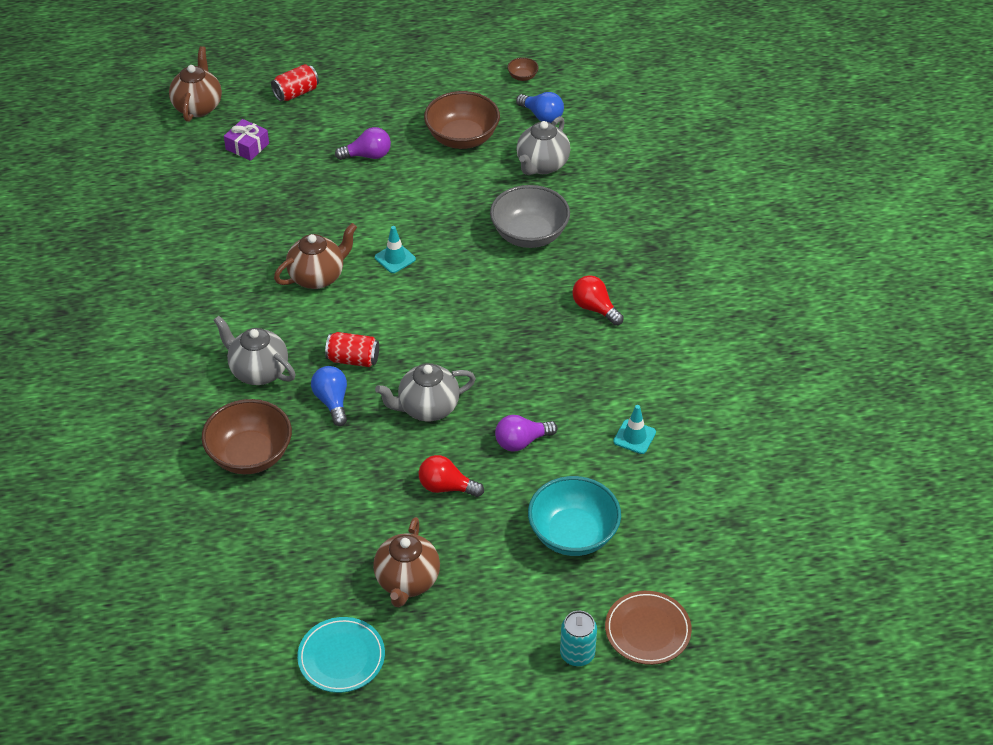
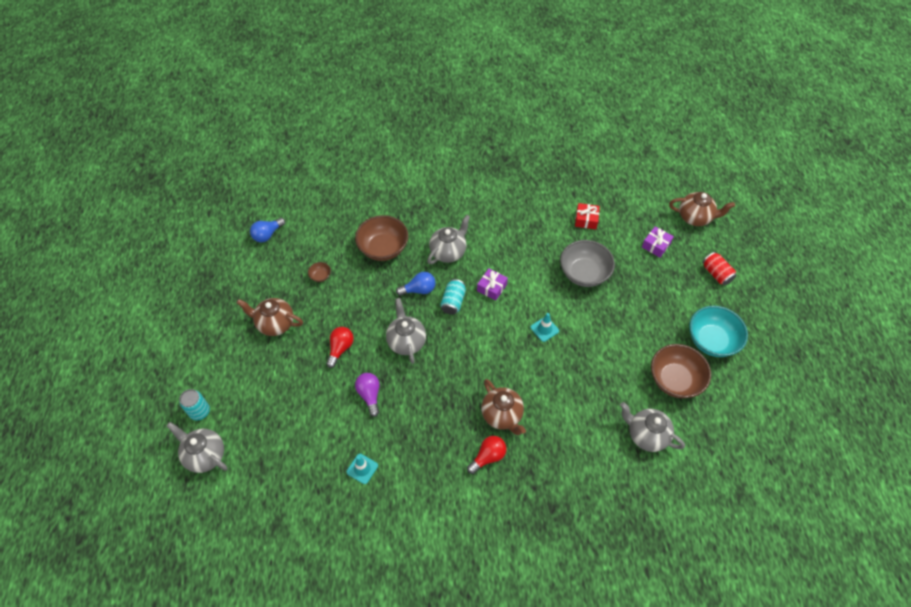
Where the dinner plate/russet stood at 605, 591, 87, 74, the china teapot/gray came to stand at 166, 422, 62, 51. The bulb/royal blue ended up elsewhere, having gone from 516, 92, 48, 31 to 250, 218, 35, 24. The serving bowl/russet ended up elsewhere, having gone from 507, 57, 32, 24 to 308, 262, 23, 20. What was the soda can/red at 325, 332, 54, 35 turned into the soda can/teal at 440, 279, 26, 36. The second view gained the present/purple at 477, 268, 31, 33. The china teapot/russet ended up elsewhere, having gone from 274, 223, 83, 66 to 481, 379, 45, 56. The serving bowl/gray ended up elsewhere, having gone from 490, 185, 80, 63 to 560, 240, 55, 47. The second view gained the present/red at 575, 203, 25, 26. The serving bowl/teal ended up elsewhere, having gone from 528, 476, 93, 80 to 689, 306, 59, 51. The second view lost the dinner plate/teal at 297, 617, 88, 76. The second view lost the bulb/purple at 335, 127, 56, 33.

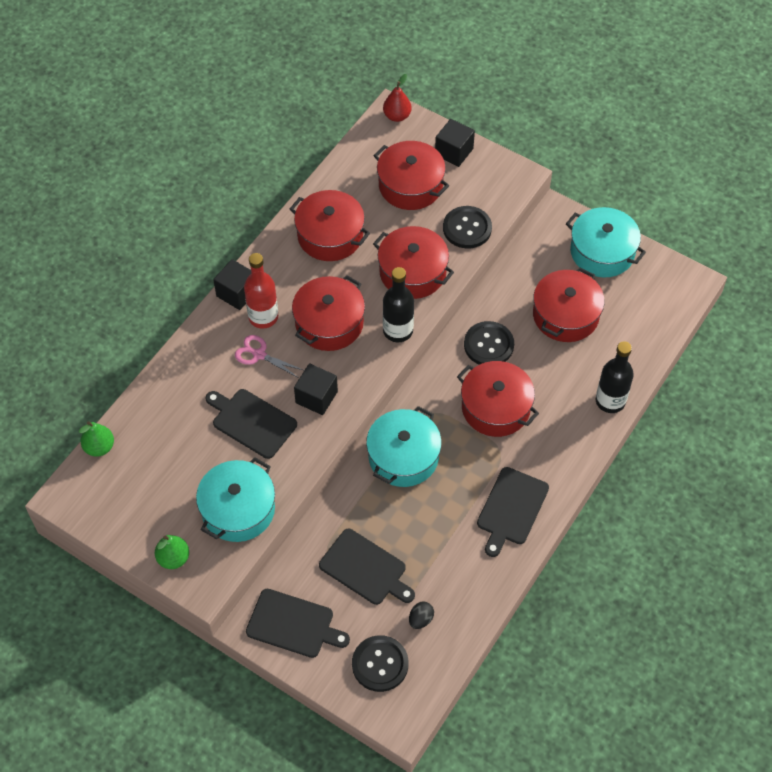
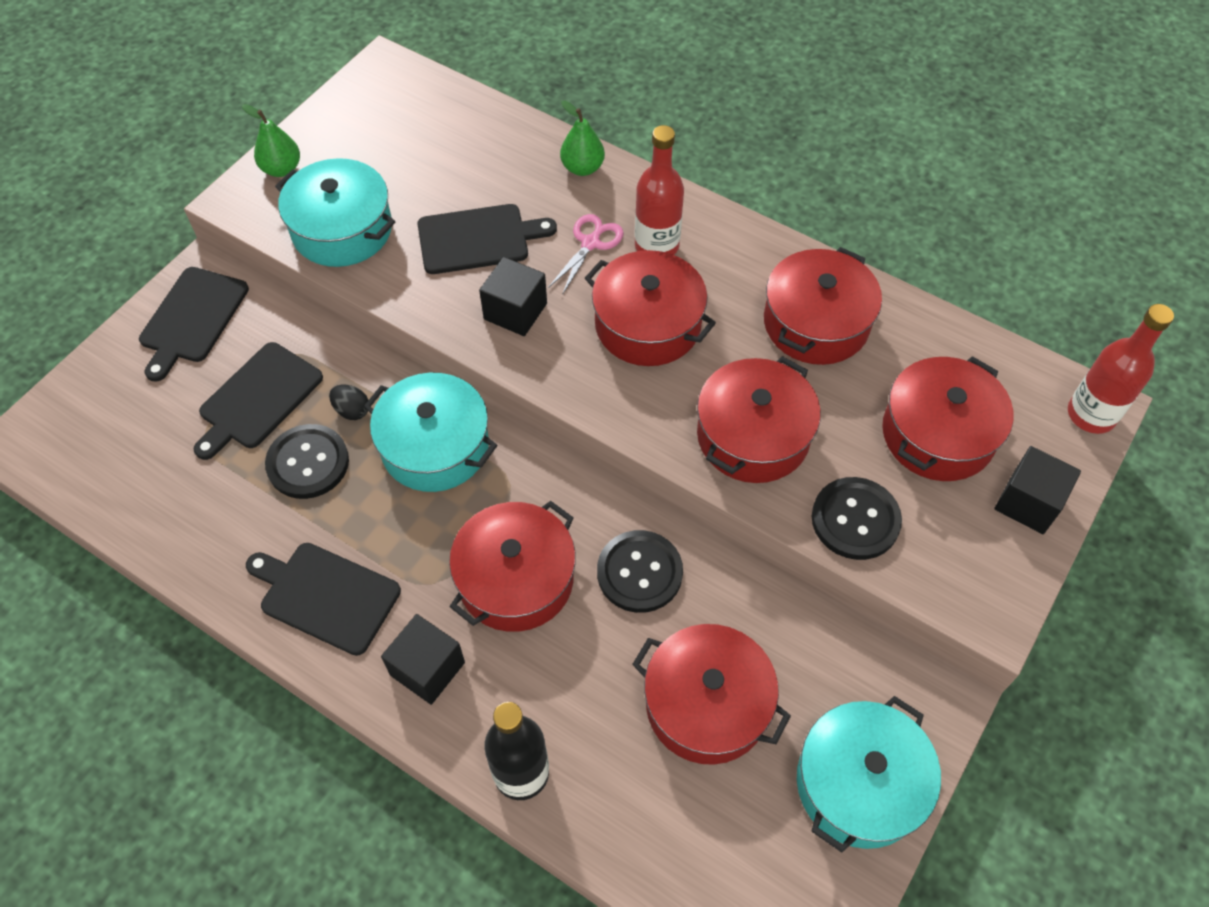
The sewing button/ebony ended up elsewhere, having gone from 352, 635, 57, 57 to 265, 424, 84, 75. The egg/ebony ended up elsewhere, having gone from 409, 602, 25, 27 to 329, 385, 39, 35. The cube/ebony ended up elsewhere, having gone from 213, 259, 38, 51 to 381, 614, 84, 91. The bread board/ebony at 206, 389, 91, 70 ended up facing another way, 45 degrees clockwise from before. The pear/leaf-green ended up elsewhere, having gone from 79, 421, 35, 36 to 560, 101, 45, 75. Where the pear/red stood at 383, 74, 29, 48, the drink bottle/red came to stand at 1068, 304, 106, 130. The second view lost the drink bottle/ebony at 383, 267, 31, 75.

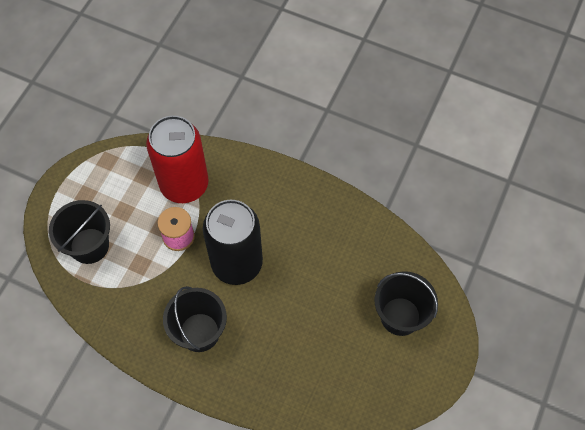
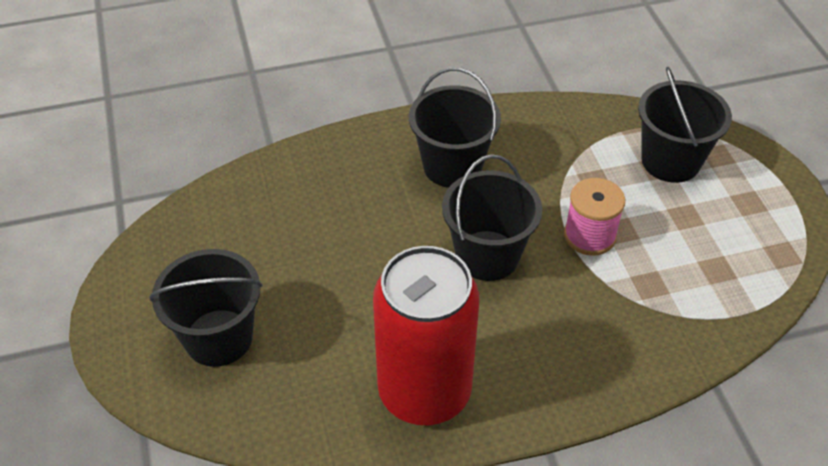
The soda can/red ended up elsewhere, having gone from 146, 115, 63, 88 to 373, 246, 106, 179. Where the soda can/ebony stood at 203, 200, 60, 85, the sand bucket/ebony came to stand at 442, 154, 100, 127.

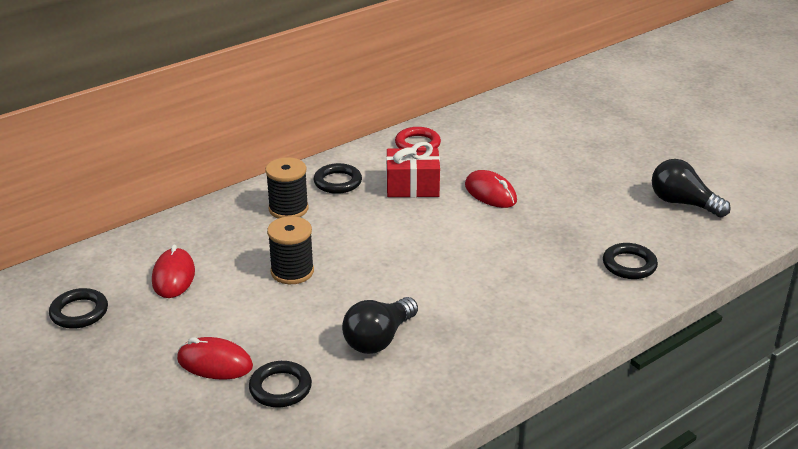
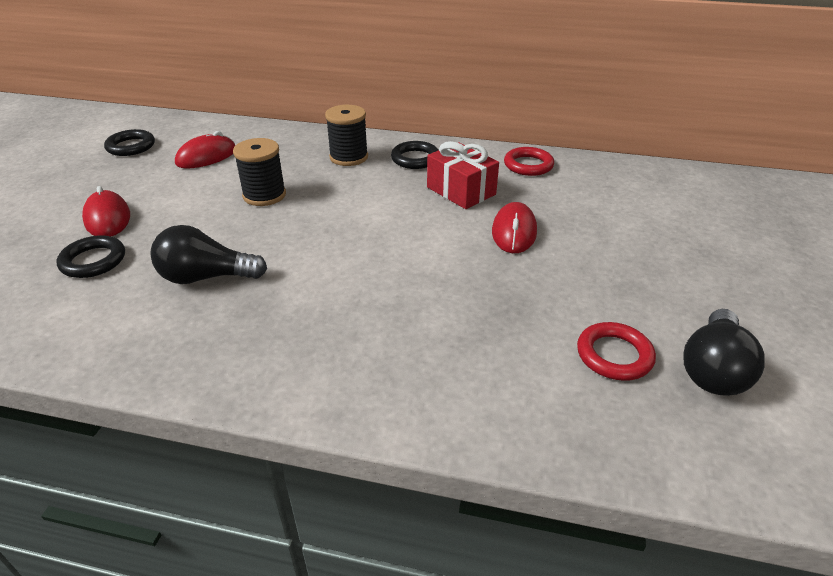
The second view gained the ring/red at 577, 322, 79, 59. The bulb/ebony at 652, 159, 79, 58 ended up facing another way, 150 degrees counterclockwise from before. The second view lost the ring/ebony at 603, 243, 55, 36.

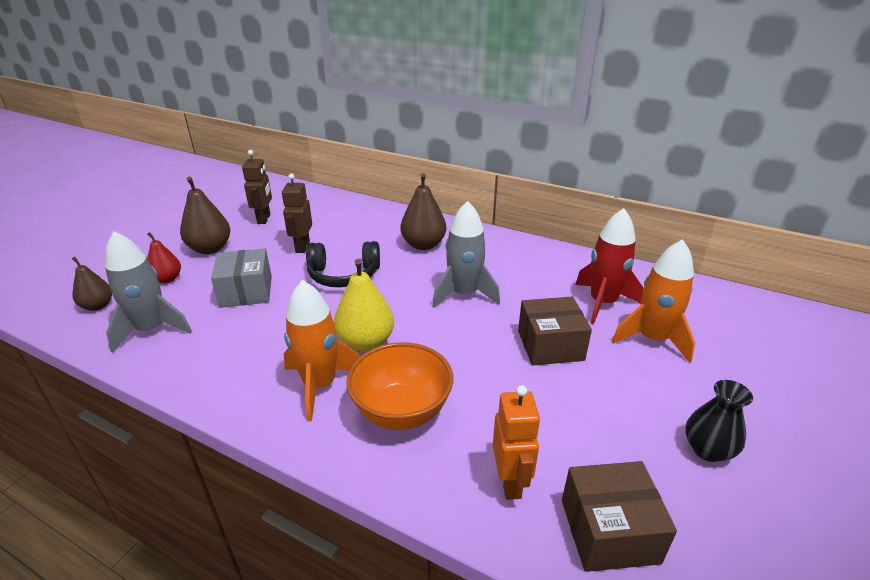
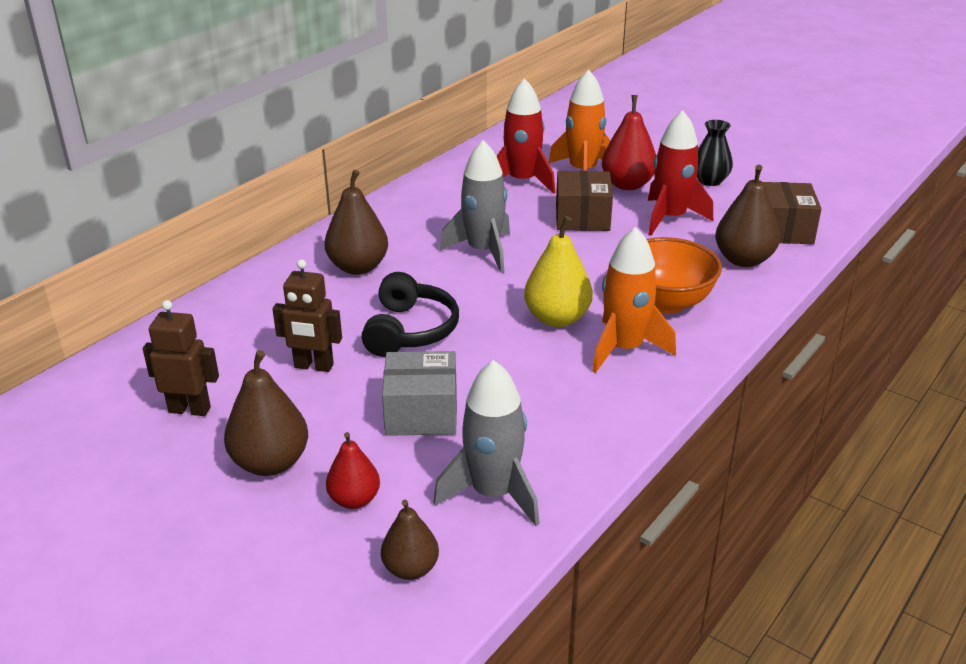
The second view gained the pear/red at 602, 95, 54, 95. The second view gained the toy rocket/red at 648, 110, 65, 126. Where the toy robot/orange-coloured stood at 493, 385, 47, 115, the pear/russet came to stand at 715, 165, 65, 102.

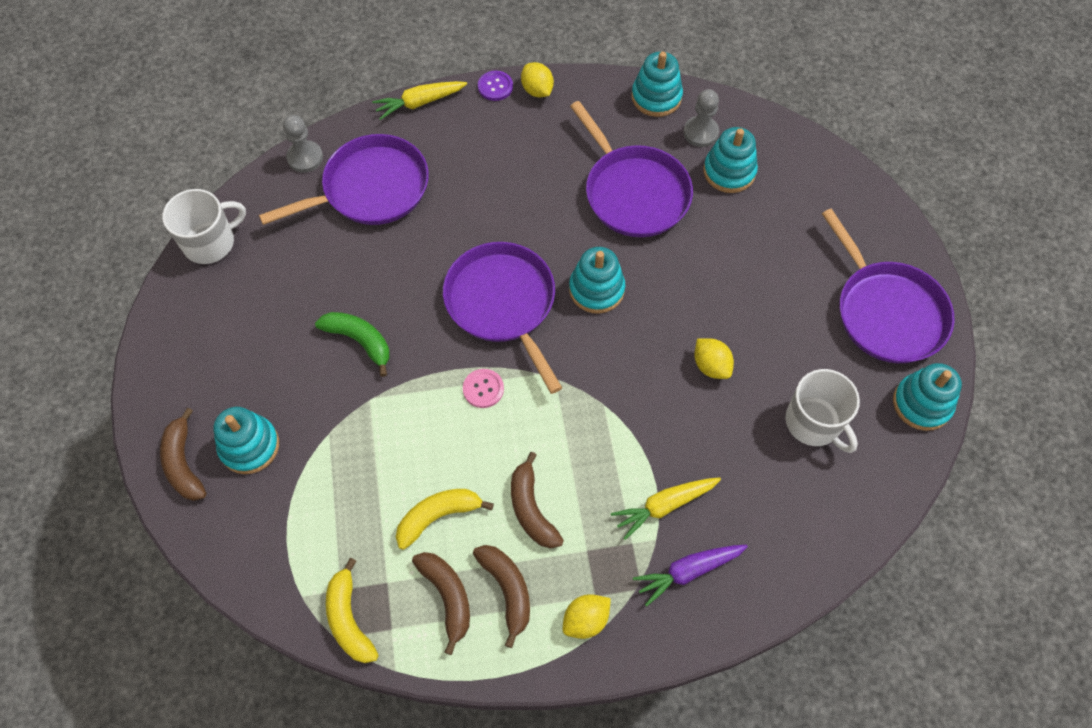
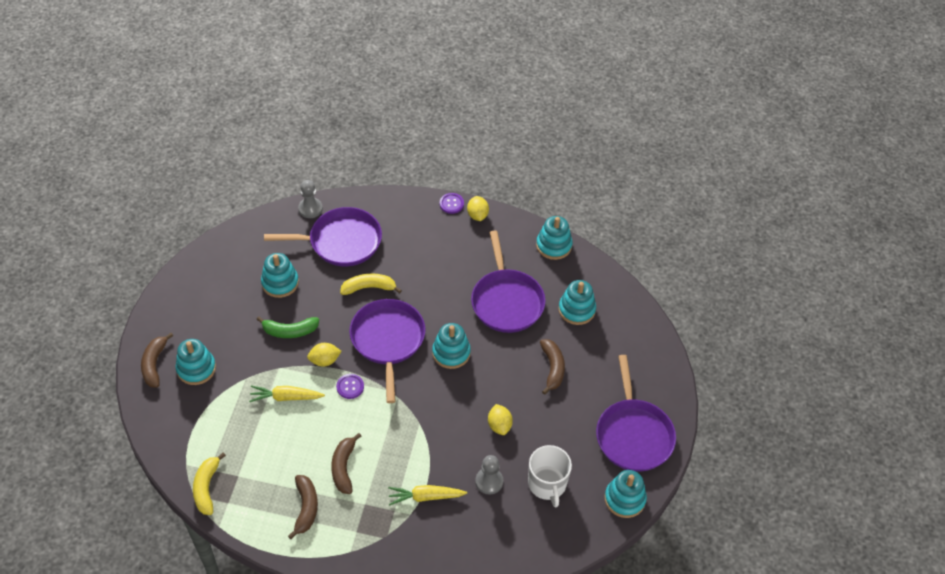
The root vegetable/bright yellow ended up elsewhere, having gone from 372, 81, 95, 39 to 249, 386, 76, 16. The banana fruit/leaf-green at 315, 312, 75, 65 ended up facing another way, 120 degrees clockwise from before. The second view gained the stacking rings/teal at 261, 253, 38, 45. The lemon/bright yellow ended up elsewhere, having gone from 563, 594, 48, 45 to 307, 343, 34, 24. What was the sewing button/pink at 463, 369, 41, 39 turned into the sewing button/purple at 336, 374, 28, 25. The banana fruit/bright yellow ended up elsewhere, having gone from 396, 489, 98, 61 to 340, 273, 62, 22. The game pawn/gray ended up elsewhere, having gone from 683, 89, 36, 58 to 475, 455, 28, 39. The banana fruit/russet ended up elsewhere, having gone from 412, 552, 58, 103 to 540, 339, 25, 56. The second view lost the tea mug/snow-white at 162, 189, 84, 75. The second view lost the root vegetable/purple at 633, 545, 115, 61.

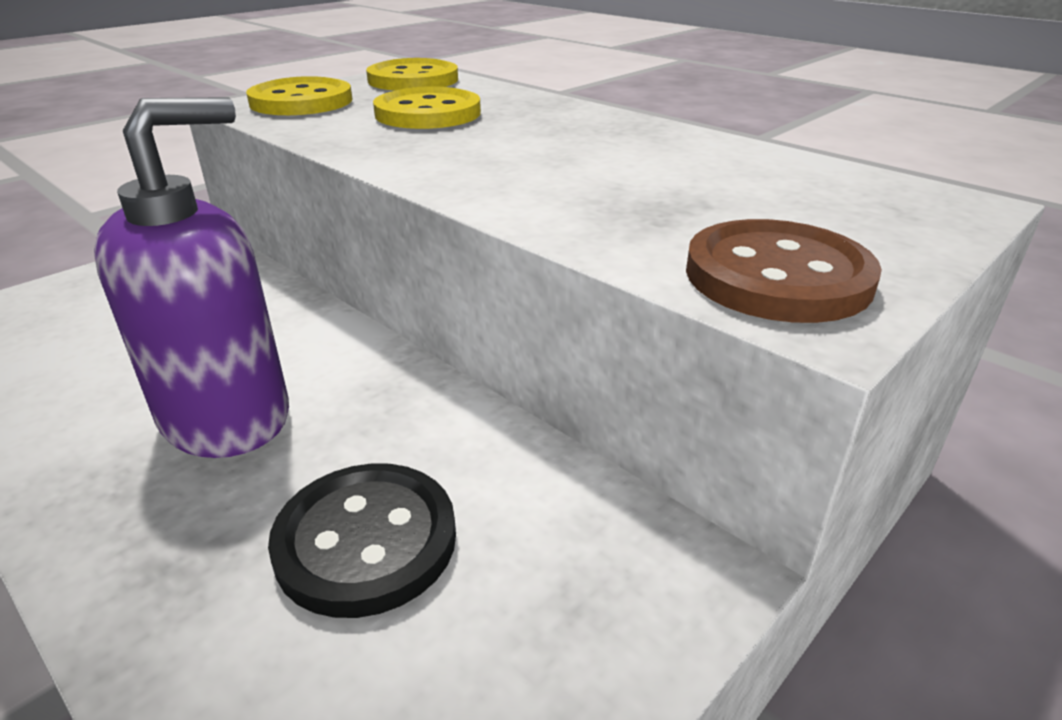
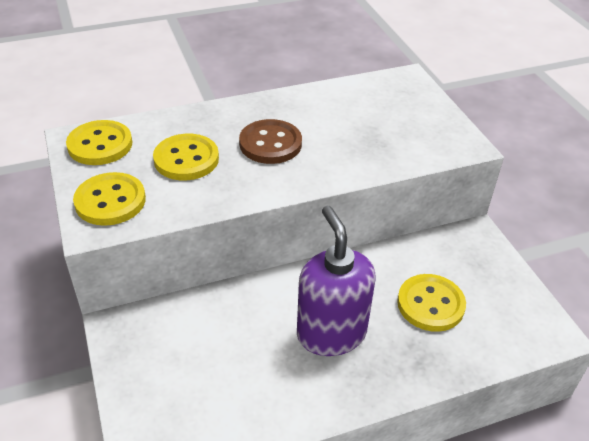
The sewing button/russet ended up elsewhere, having gone from 686, 219, 196, 104 to 239, 119, 63, 45. What was the sewing button/ebony at 268, 464, 188, 154 turned into the sewing button/bright yellow at 397, 274, 69, 58.

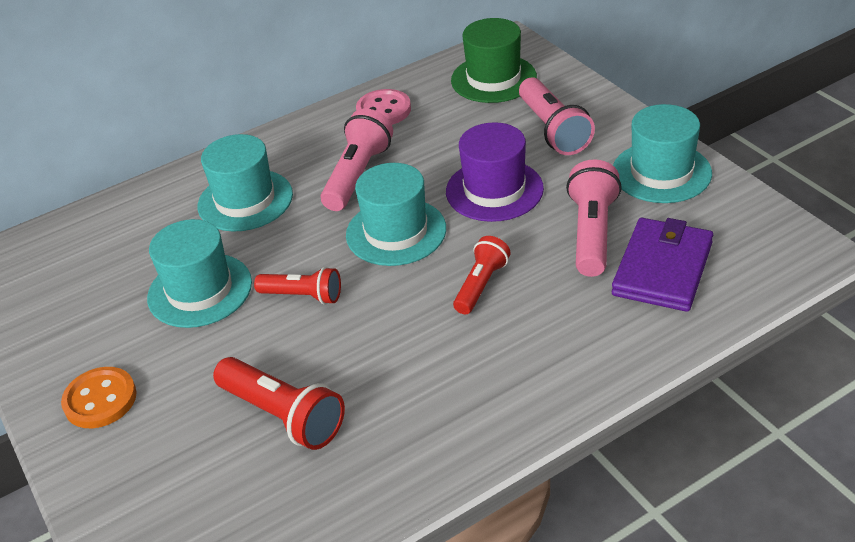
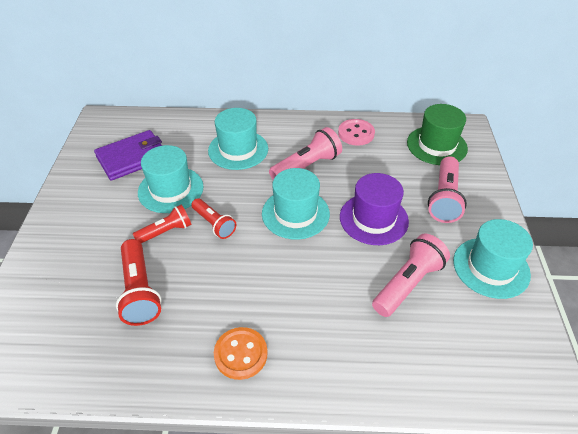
The billfold/purple ended up elsewhere, having gone from 612, 218, 101, 94 to 94, 130, 68, 51. The pocket torch/red ended up elsewhere, having gone from 453, 236, 58, 78 to 133, 205, 58, 38. The sewing button/orange-coloured ended up elsewhere, having gone from 61, 367, 75, 61 to 214, 327, 54, 53.

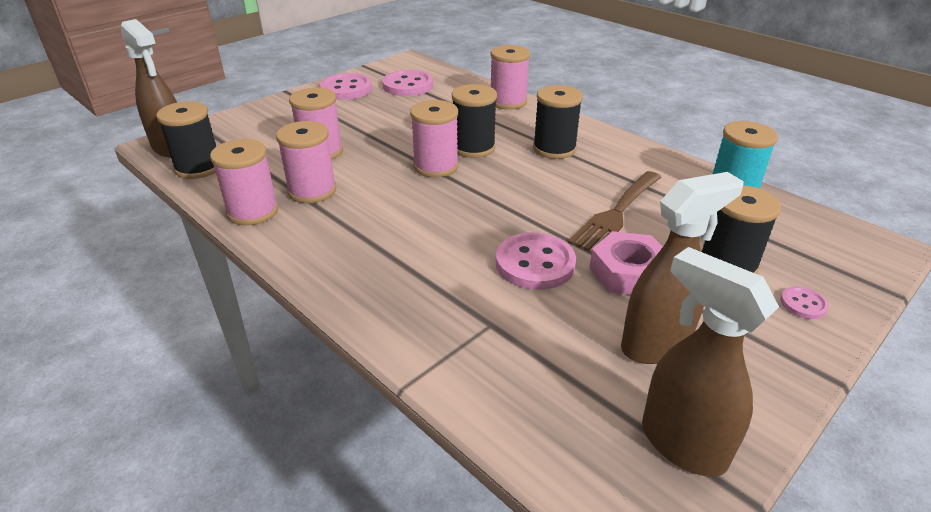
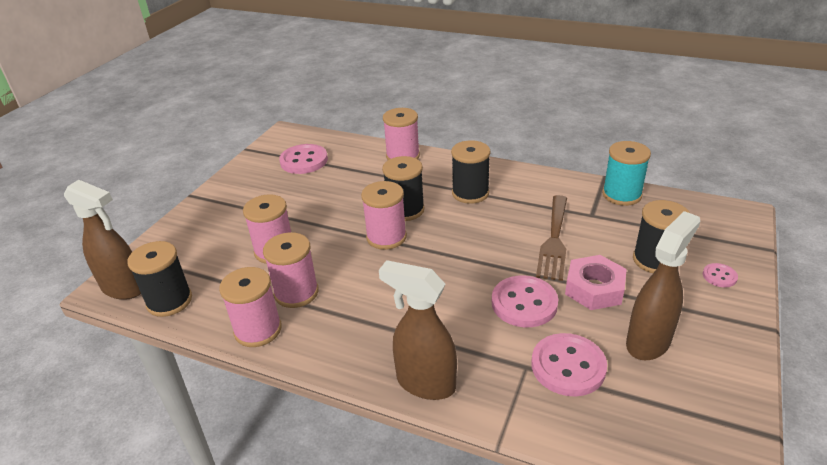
The spray cleaner/russet ended up elsewhere, having gone from 642, 247, 137, 230 to 379, 260, 78, 140. The sewing button/pink ended up elsewhere, having gone from 320, 73, 52, 27 to 531, 333, 76, 64.

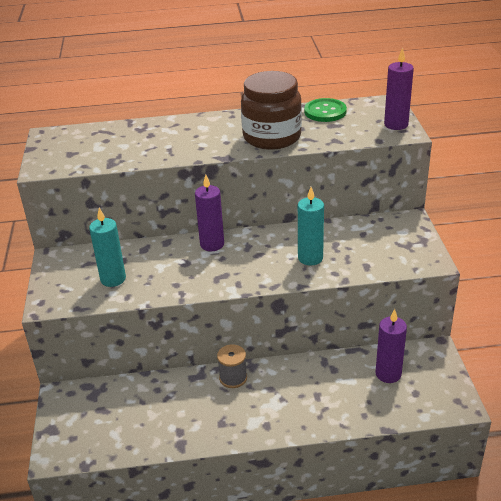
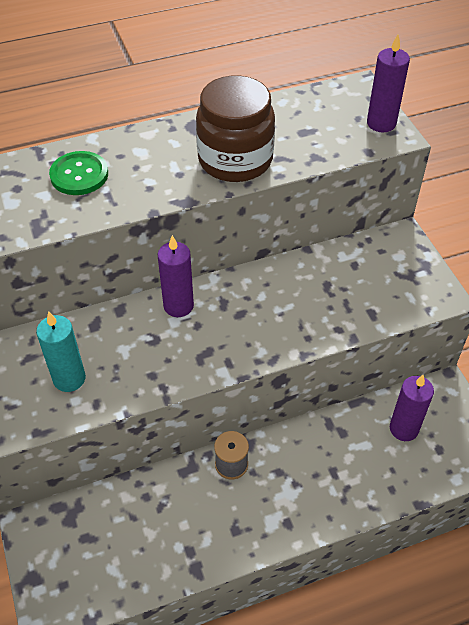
The sewing button/leaf-green ended up elsewhere, having gone from 304, 98, 43, 24 to 49, 151, 59, 44. The second view lost the wax candle/teal at 298, 187, 26, 79.

